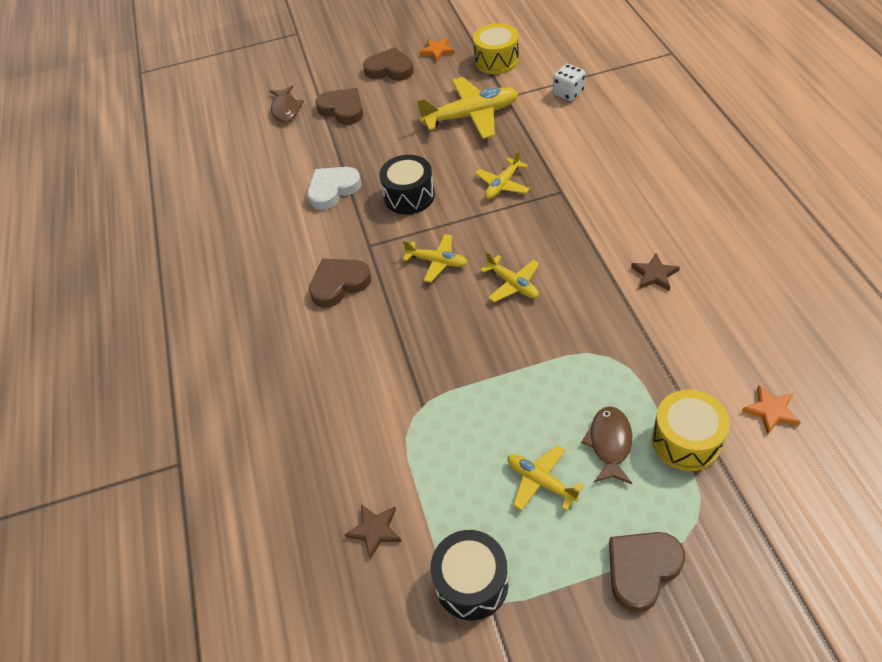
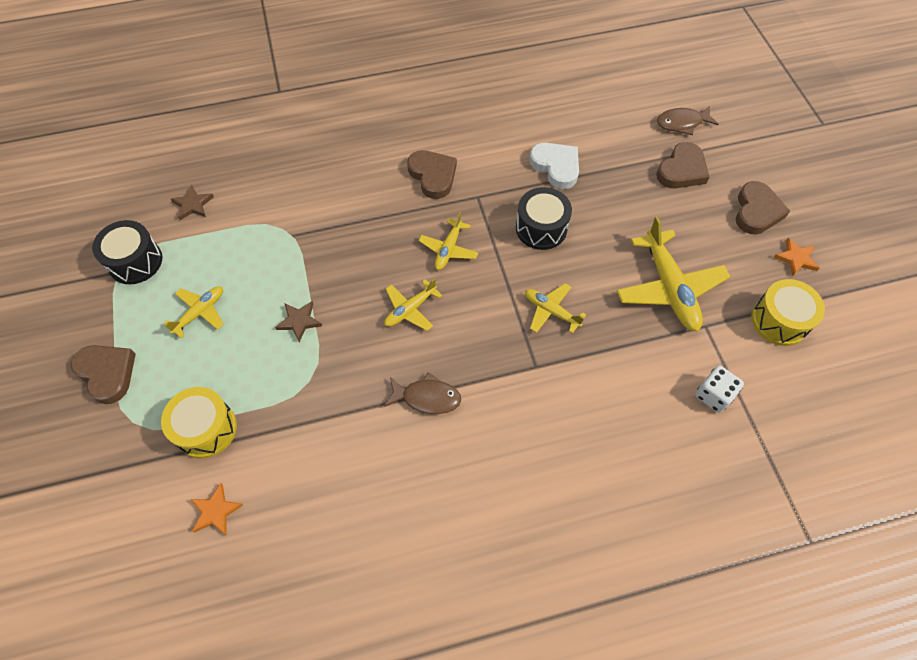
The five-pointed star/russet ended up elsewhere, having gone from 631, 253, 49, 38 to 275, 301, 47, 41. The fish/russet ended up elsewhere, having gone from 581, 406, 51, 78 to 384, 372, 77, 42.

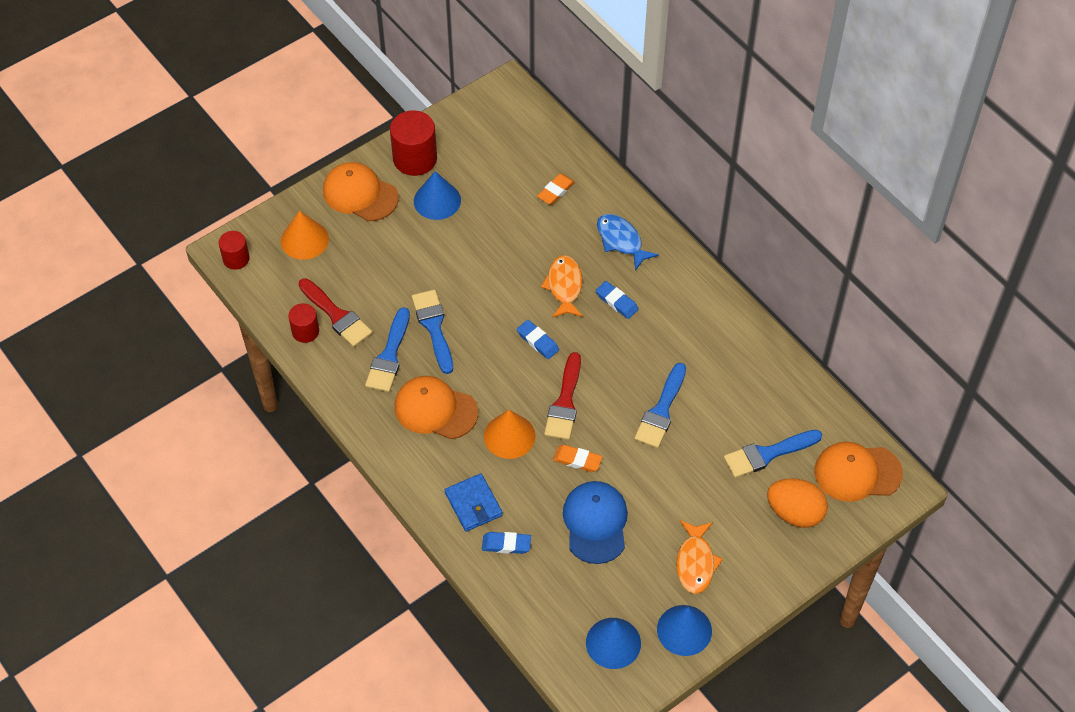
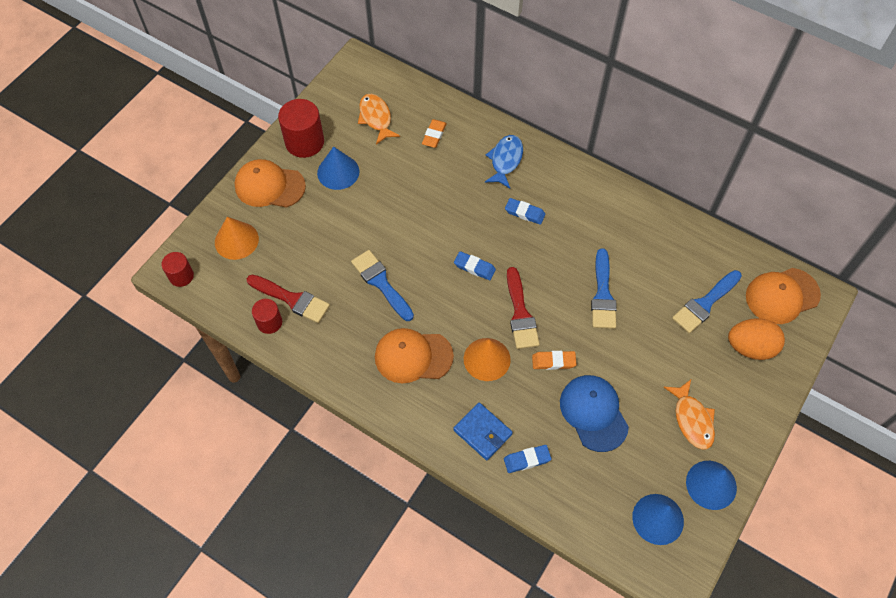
The fish/orange-coloured ended up elsewhere, having gone from 541, 255, 42, 63 to 358, 94, 42, 50. The fish/royal blue at 597, 214, 62, 57 ended up facing another way, 75 degrees clockwise from before. The second view lost the brush/royal blue at 365, 307, 45, 85.

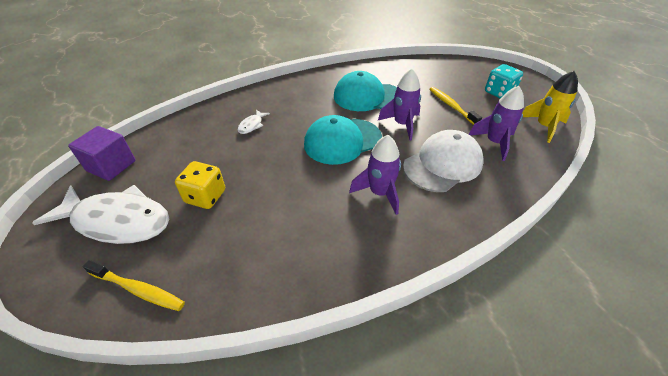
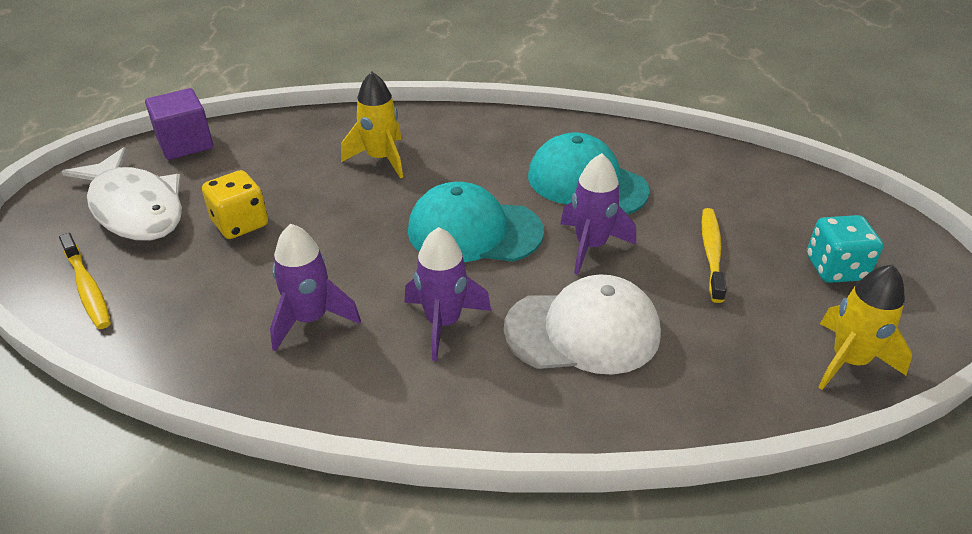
The toy rocket/purple ended up elsewhere, having gone from 469, 86, 55, 75 to 270, 224, 91, 127. Where the fish/snow-white stood at 238, 110, 32, 24, the toy rocket/bright yellow came to stand at 341, 71, 62, 107.

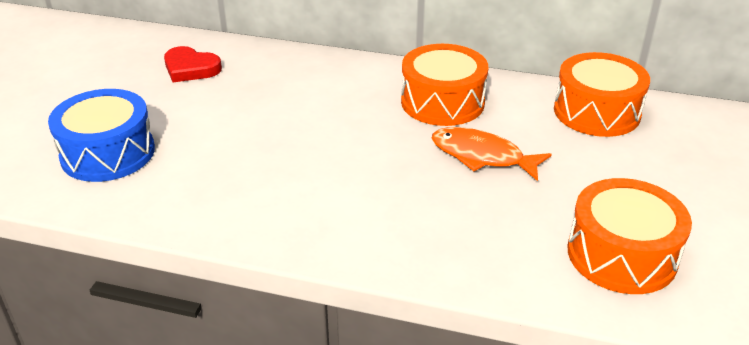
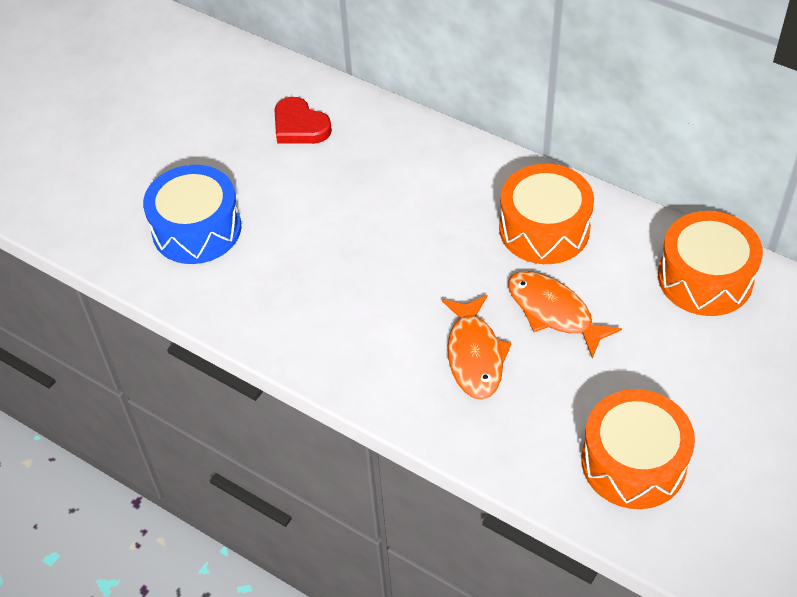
The second view gained the fish/orange-coloured at 442, 295, 70, 105.

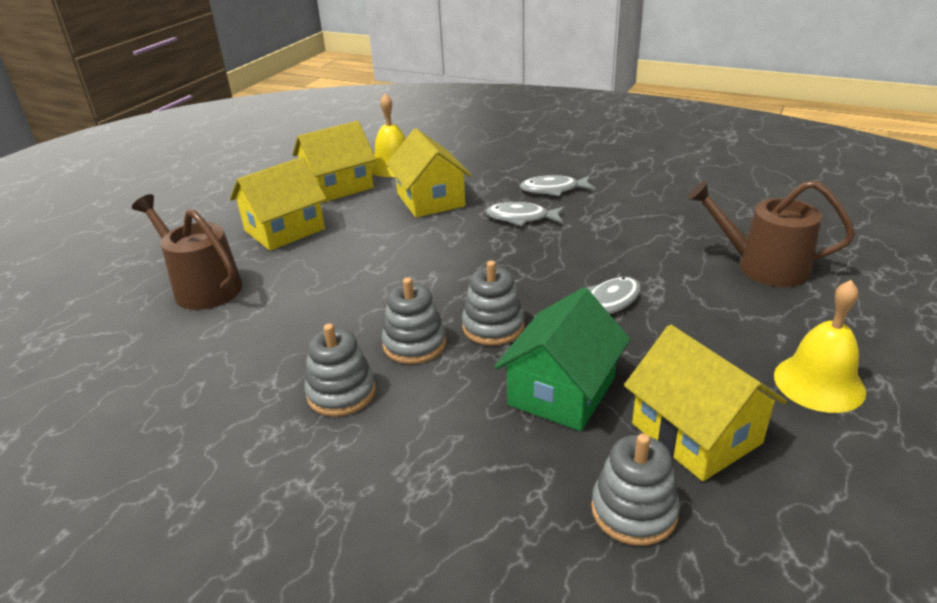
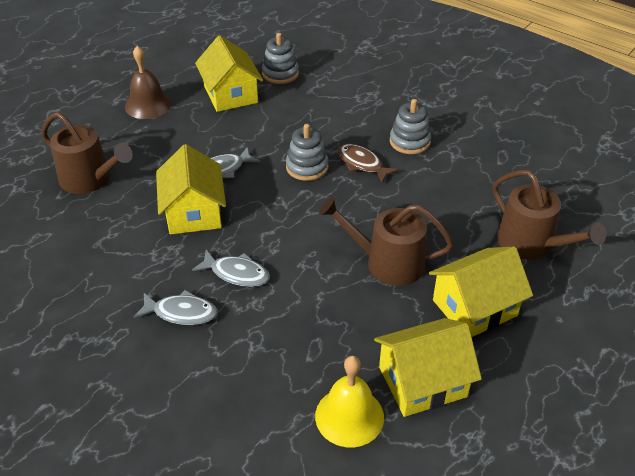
What was the school bell/bright yellow at 774, 280, 92, 133 turned into the school bell/russet at 125, 46, 47, 73. The house/bright yellow ended up elsewhere, having gone from 387, 128, 85, 90 to 156, 144, 70, 90. The second view gained the watering can/russet at 319, 197, 135, 89. Where the stacking rings/gray stood at 382, 277, 64, 87, the fish/russet came to stand at 338, 144, 61, 39. The second view lost the house/leaf-green at 494, 287, 136, 144.

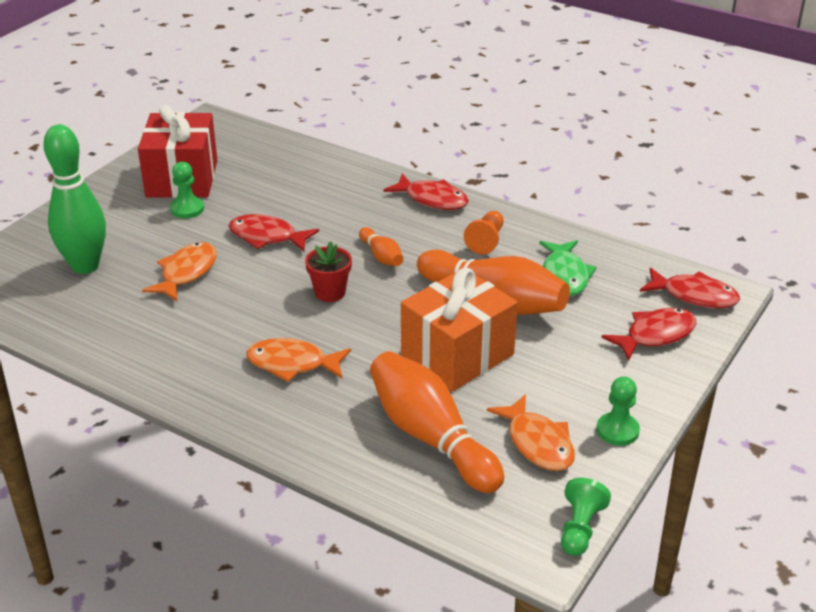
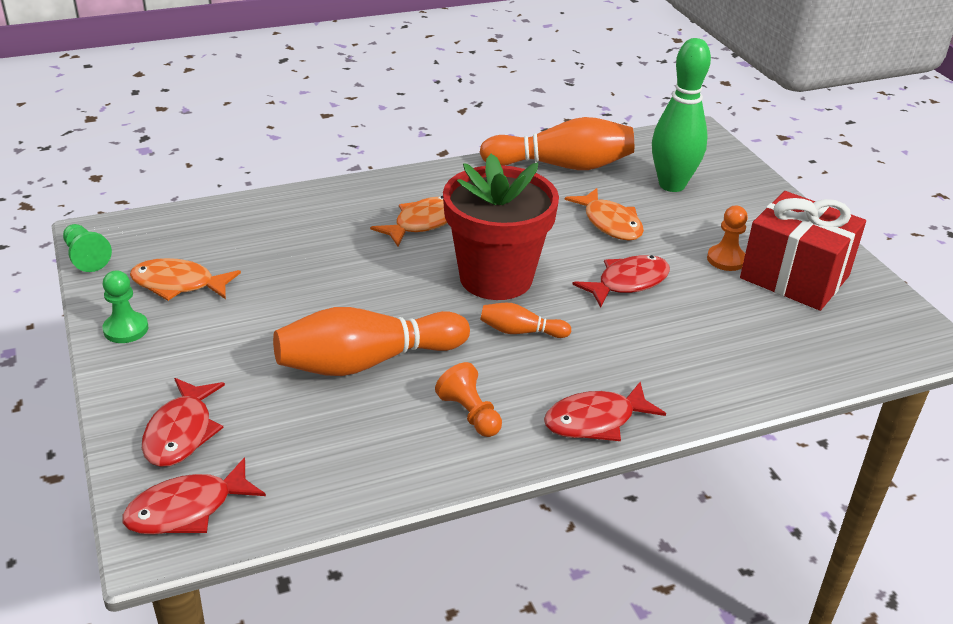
The size of the flower pot/red at 305, 241, 47, 61 changed by a factor of 2.20. The tenpin/orange-coloured ended up elsewhere, having gone from 370, 351, 134, 142 to 480, 117, 154, 53. What was the game pawn/leaf-green at 170, 162, 34, 57 turned into the game pawn/orange-coloured at 707, 206, 41, 65. The second view lost the present/orange-coloured at 401, 268, 117, 124. The second view lost the fish/leaf-green at 539, 240, 58, 56.

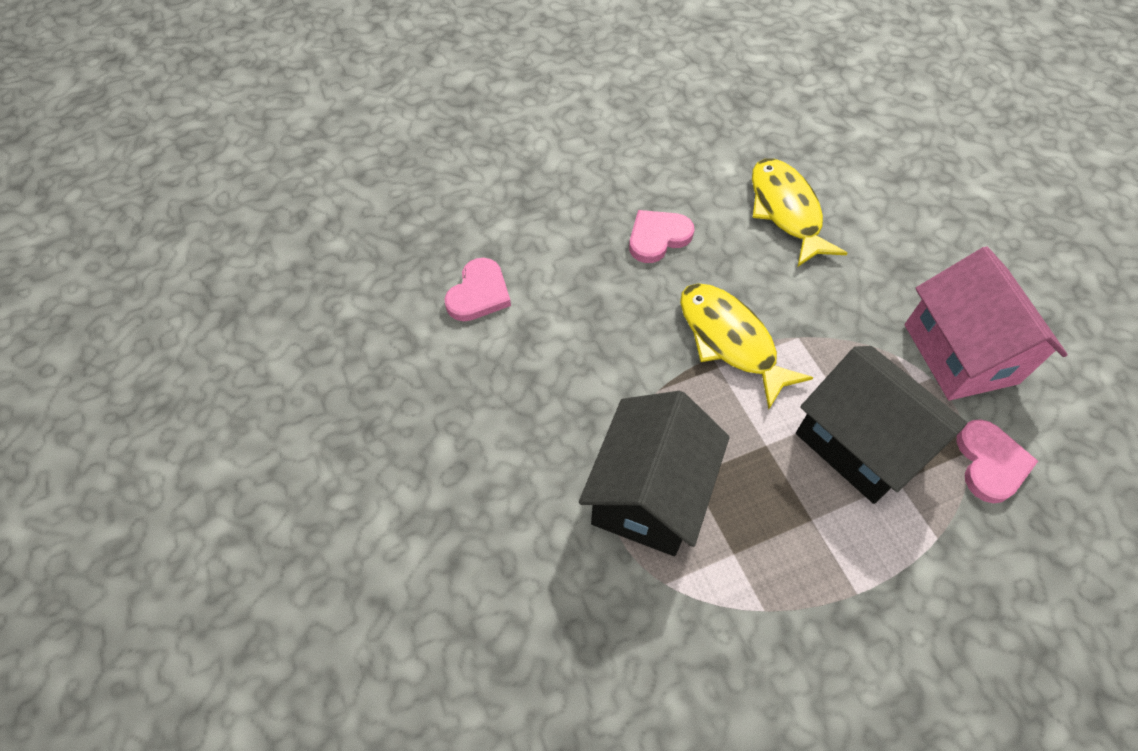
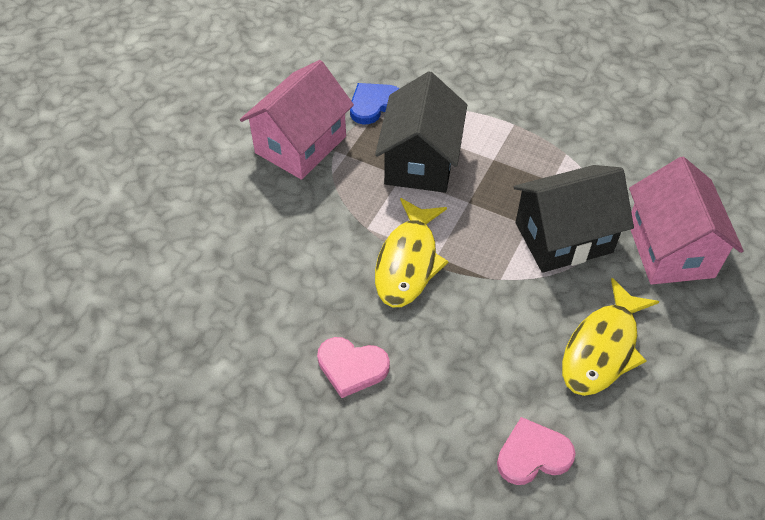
What was the heart shape/pink at 957, 419, 81, 84 turned into the heart shape/royal blue at 350, 83, 50, 41. The fish/bright yellow ended up elsewhere, having gone from 752, 158, 95, 109 to 562, 278, 98, 118. The second view gained the house/pink at 629, 157, 115, 128.

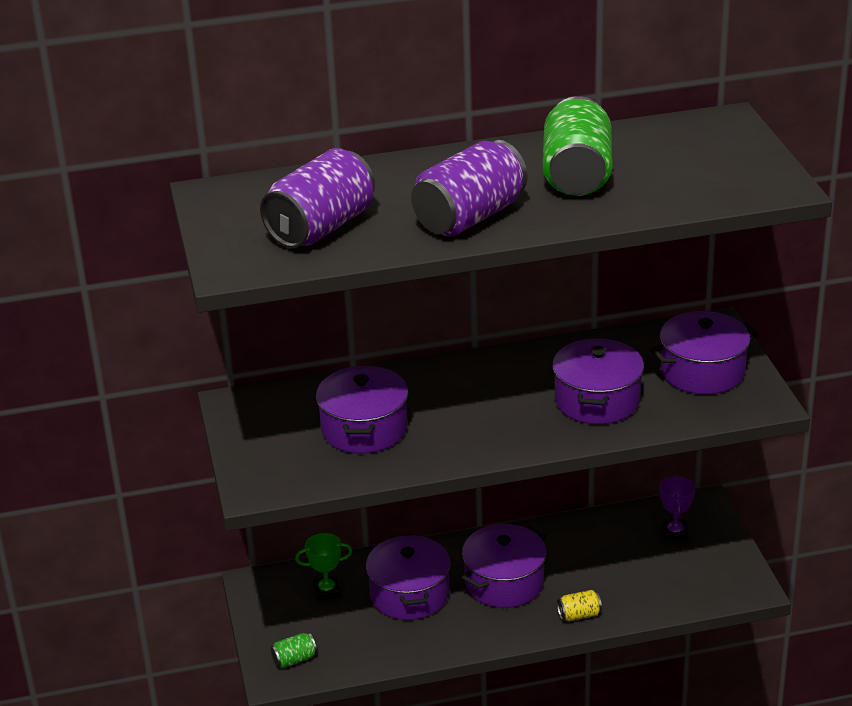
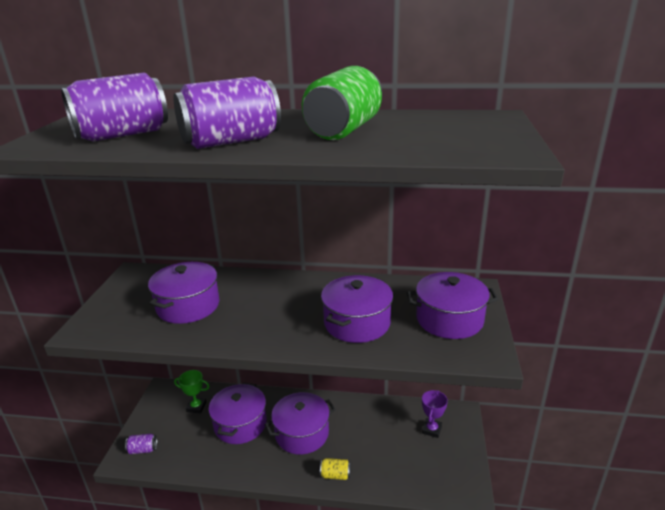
What was the soda can/leaf-green at 271, 633, 46, 35 turned into the soda can/purple at 125, 434, 32, 20.

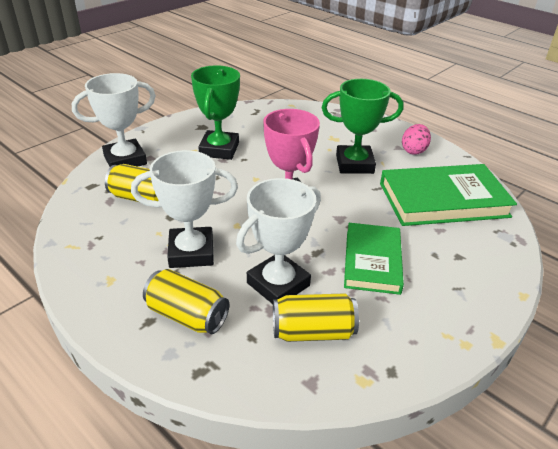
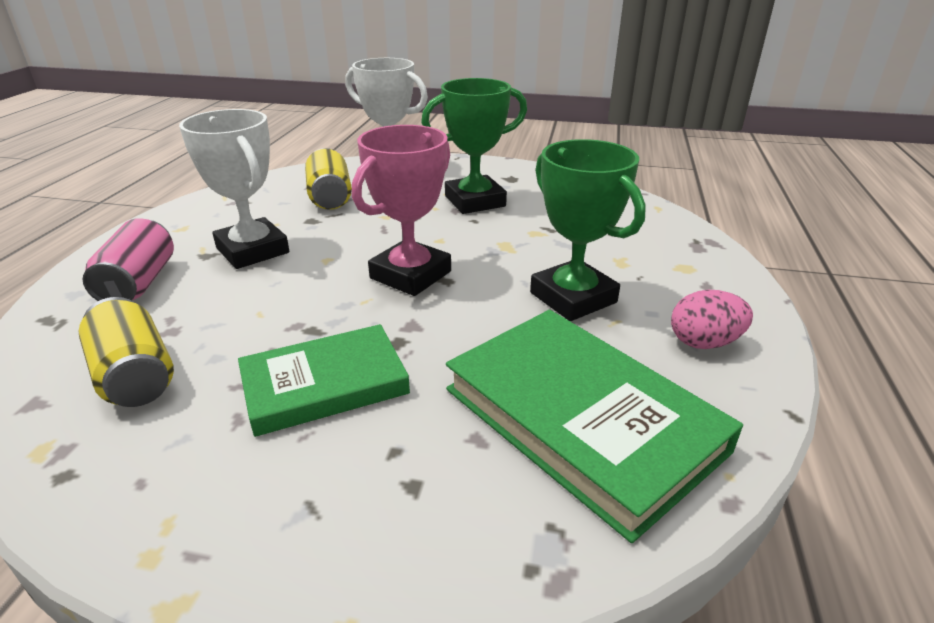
What was the soda can/bright yellow at 143, 269, 86, 65 turned into the soda can/pink at 82, 218, 92, 83. The second view lost the prize cup/snow-white at 236, 178, 85, 126.

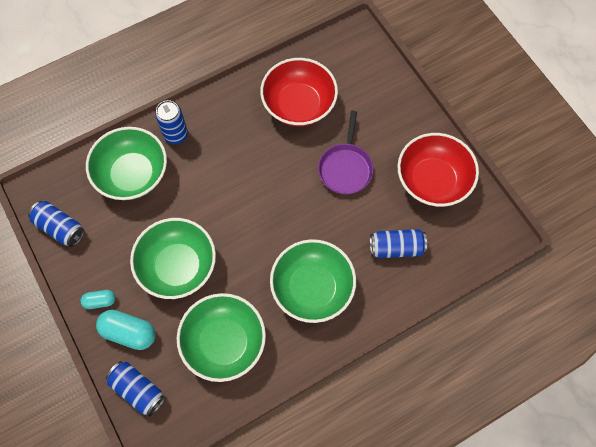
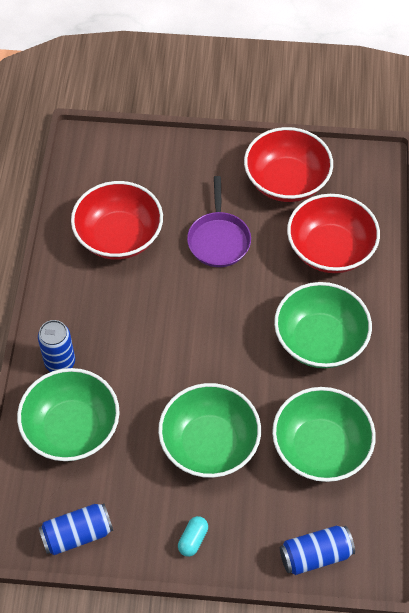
The pan/purple at 318, 111, 56, 84 ended up facing another way, 45 degrees clockwise from before. Where the soda can/royal blue stood at 370, 229, 57, 29, the serving bowl/red came to stand at 287, 194, 93, 79. The second view lost the capsule/teal at 96, 310, 59, 40.

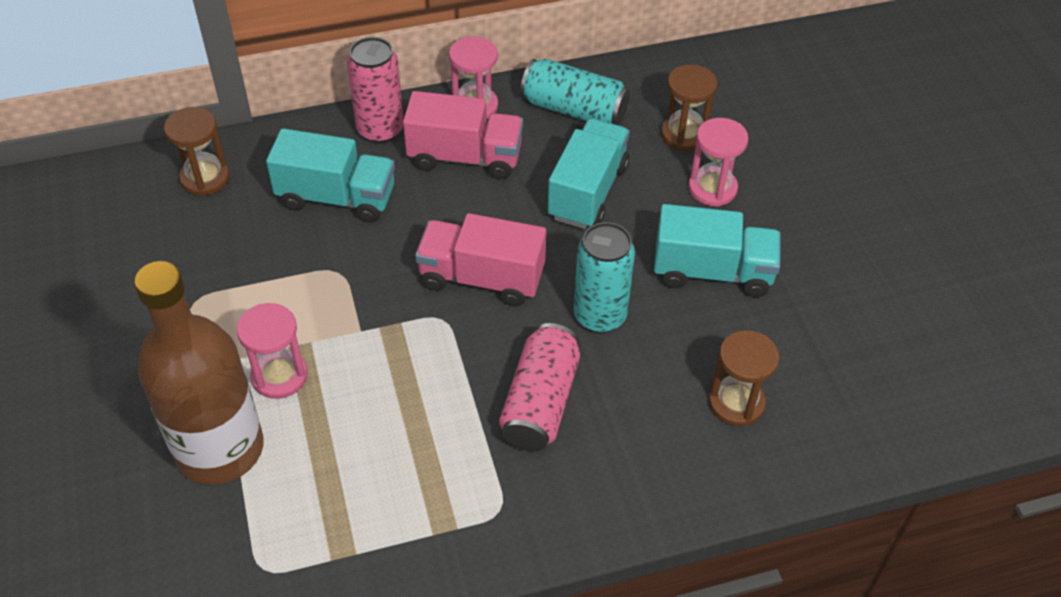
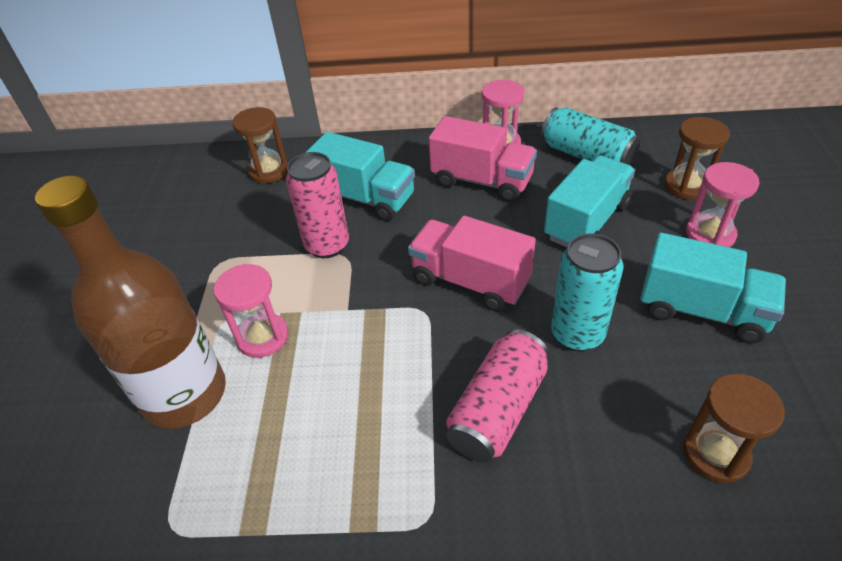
The soda can/pink ended up elsewhere, having gone from 347, 37, 56, 107 to 286, 152, 63, 106.

